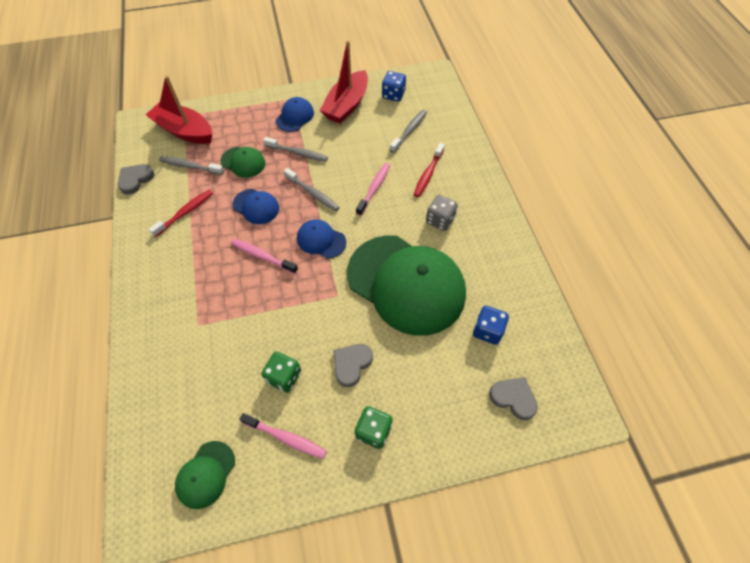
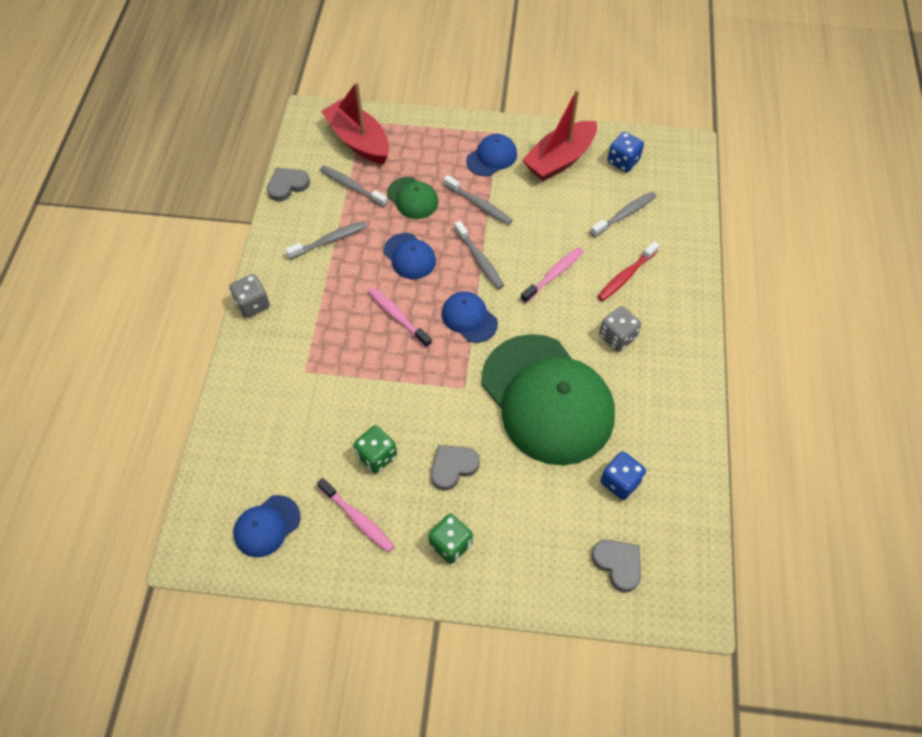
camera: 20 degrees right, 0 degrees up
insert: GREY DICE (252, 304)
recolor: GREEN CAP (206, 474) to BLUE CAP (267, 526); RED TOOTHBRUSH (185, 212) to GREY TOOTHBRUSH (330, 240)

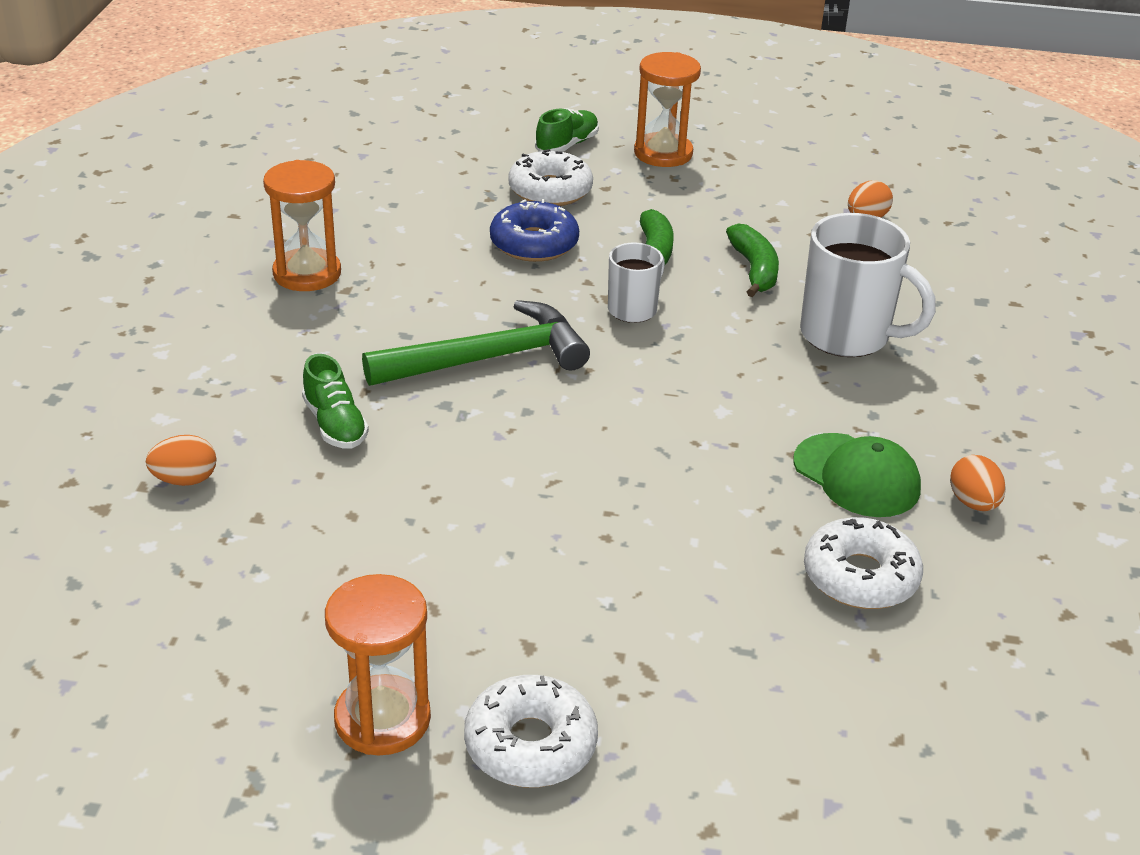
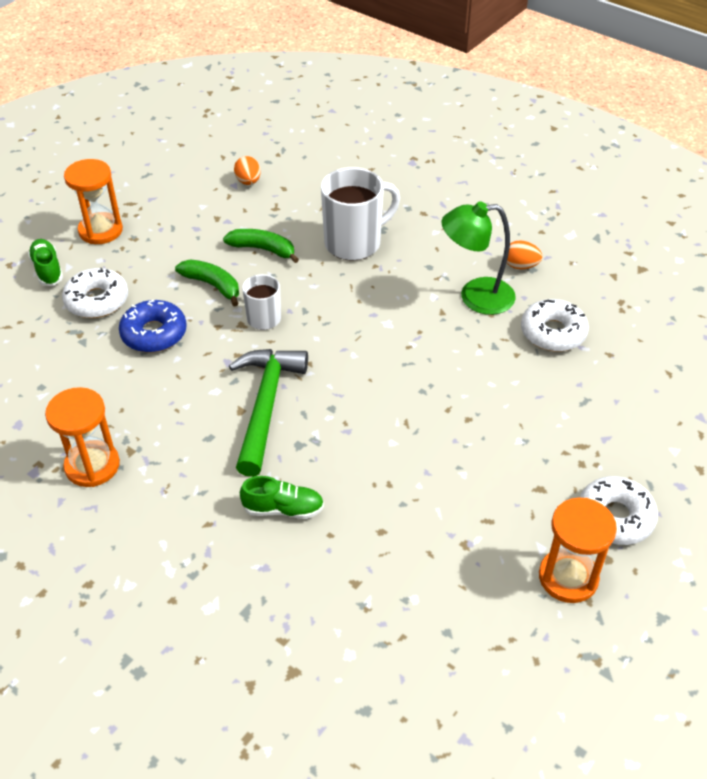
camera: 60 degrees left, 10 degrees up
delete: ORANGE EGG (185, 480)
replace: GREEN CAP (856, 476) to GREEN LAMP (475, 297)

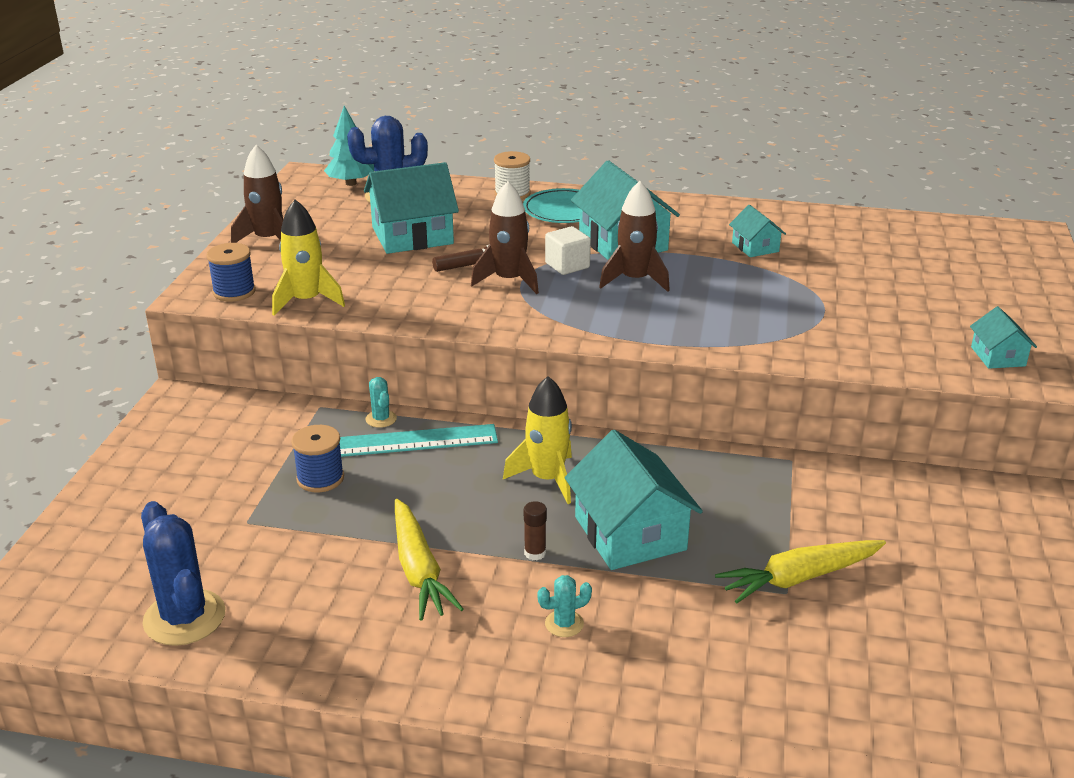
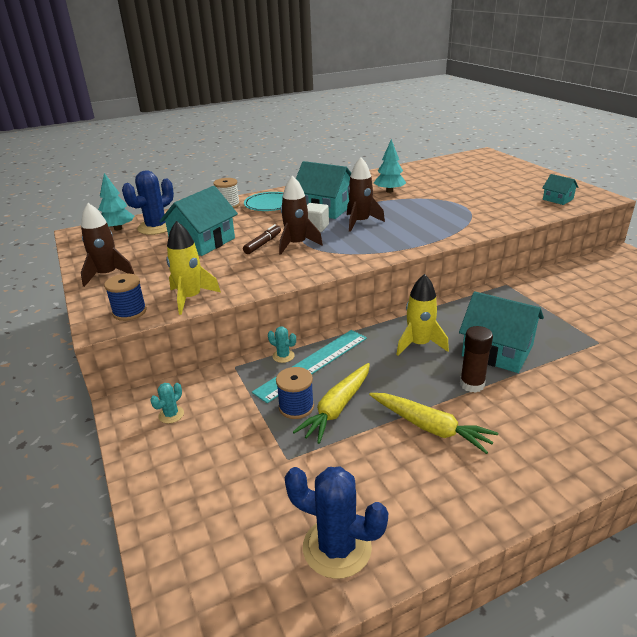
camera: 35 degrees left, 0 degrees up
move: TURQUOISE CACTUS (564, 624) to (171, 415); YELLOW CARROT (799, 578) to (337, 408)
replace: TURQUOISE HOUSE (755, 247) to TURQUOISE TREE (389, 191)
resize: BROWN GLUE STICK (535, 553) = (472, 384) x1.63

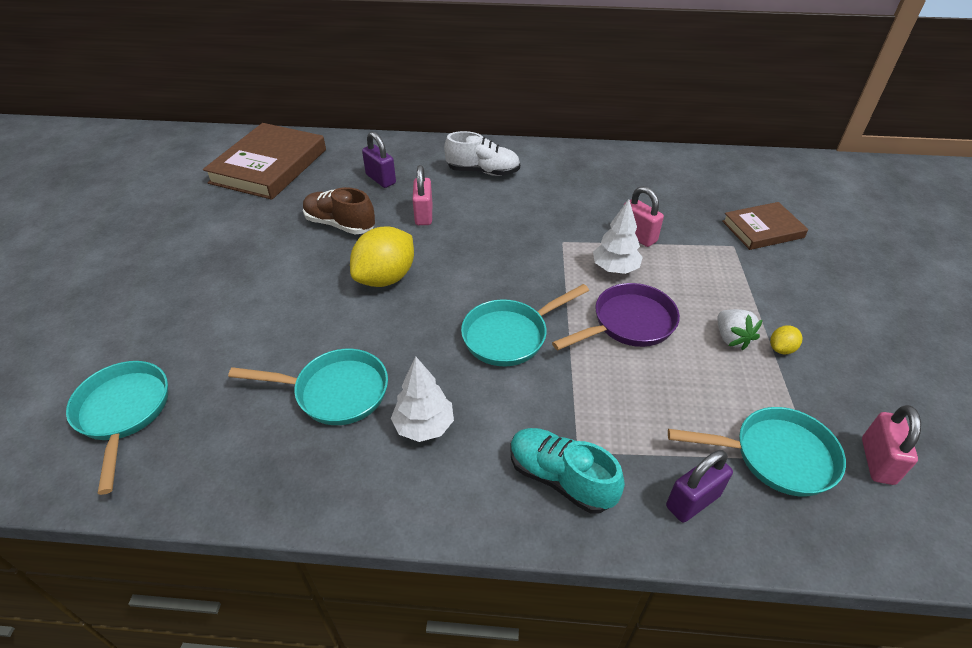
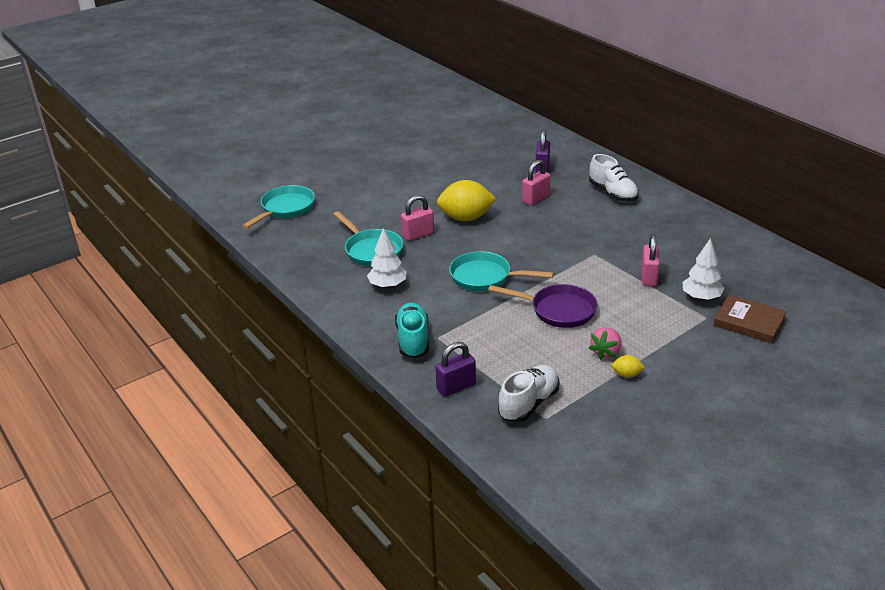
camera: 50 degrees right, 10 degrees down
delete: BROWN BOOK (269, 166); BROWN SHOE (340, 224)
move: PINK PADLOCK (877, 461) to (418, 235); WHITE TREE (615, 269) to (701, 297)
replace: TURQUOISE PAN (776, 456) to WHITE SHOE (529, 403)
recolor: WHITE STRAWBERRY (731, 338) to PINK STRAWBERRY (606, 352)
rotate: PURPLE PADLOCK (692, 501) = (456, 387) 45 degrees counterclockwise

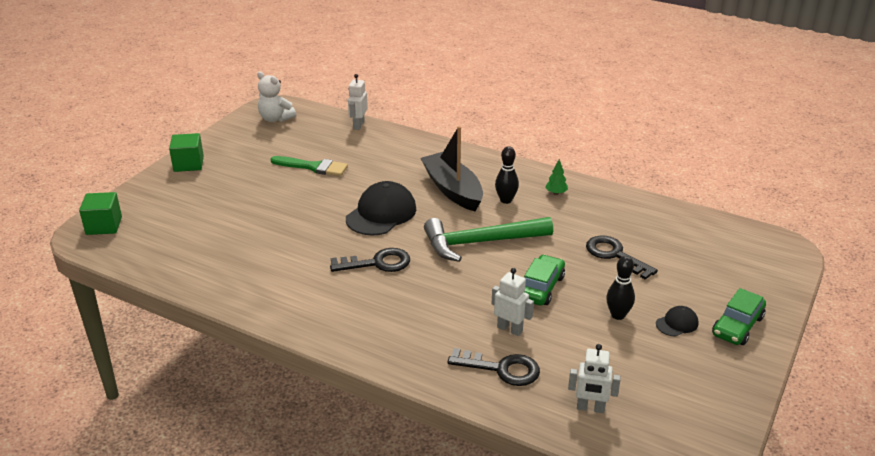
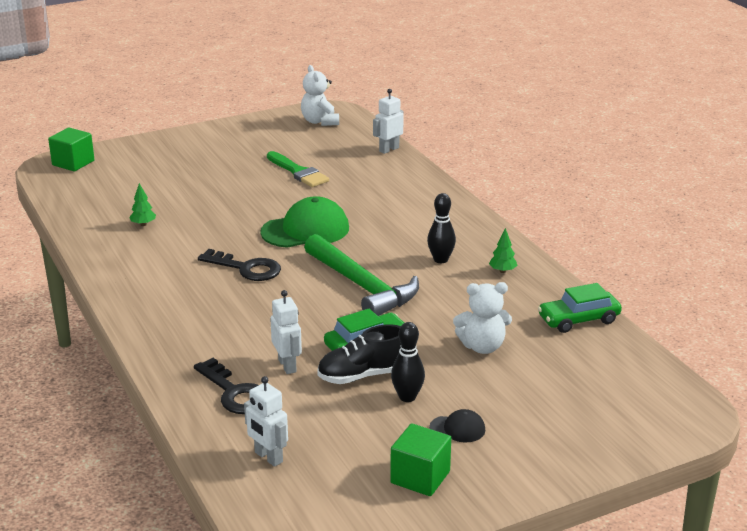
camera: 35 degrees right, 5 degrees down
delete: BLACK BOAT (452, 190)
insert: GREEN TREE (143, 224); BLACK SHOE (362, 376)
move: GREEN CUBE (188, 164) to (420, 477); GREEN CAR (737, 326) to (578, 320)
replace: BLACK KEY (615, 255) to WHITE TEDDY BEAR (482, 347)
recolor: BLACK CAP (381, 213) to GREEN CAP (305, 230)
rotate: GREEN HAMMER (480, 243) = (362, 286) 150 degrees counterclockwise

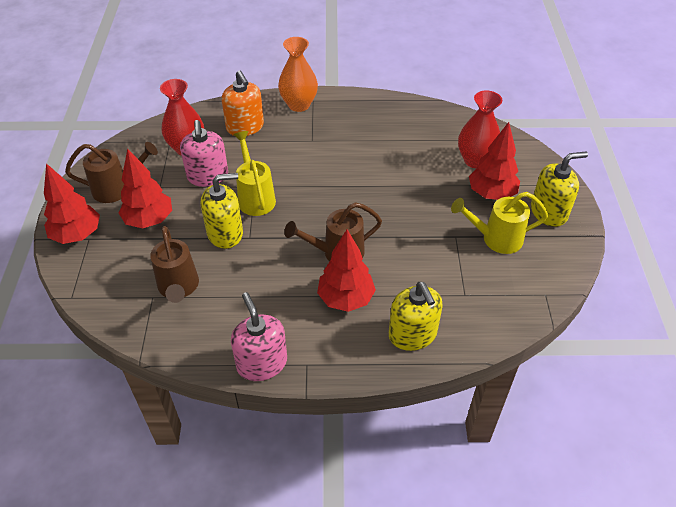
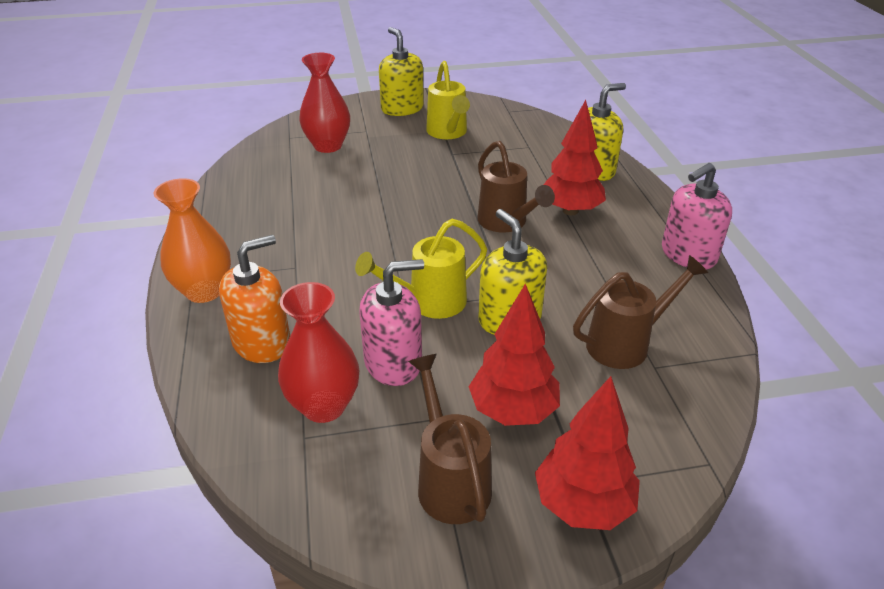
camera: 100 degrees left, 10 degrees down
delete: RED TREE (491, 194)

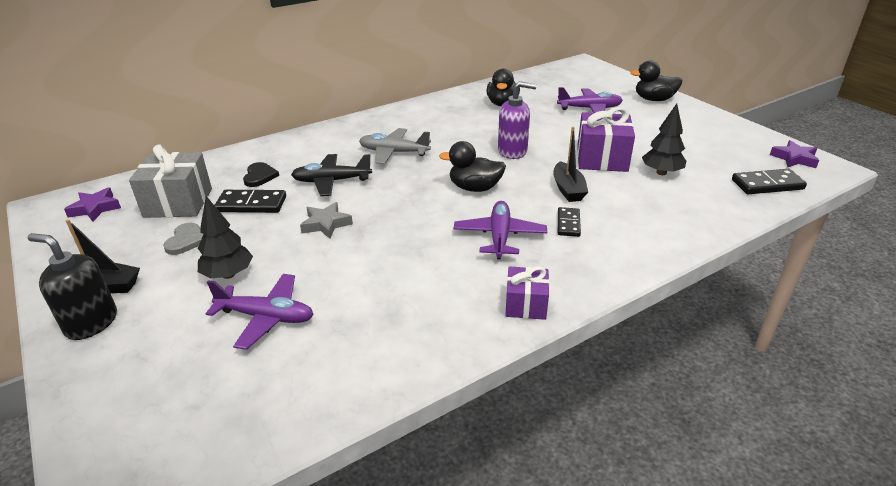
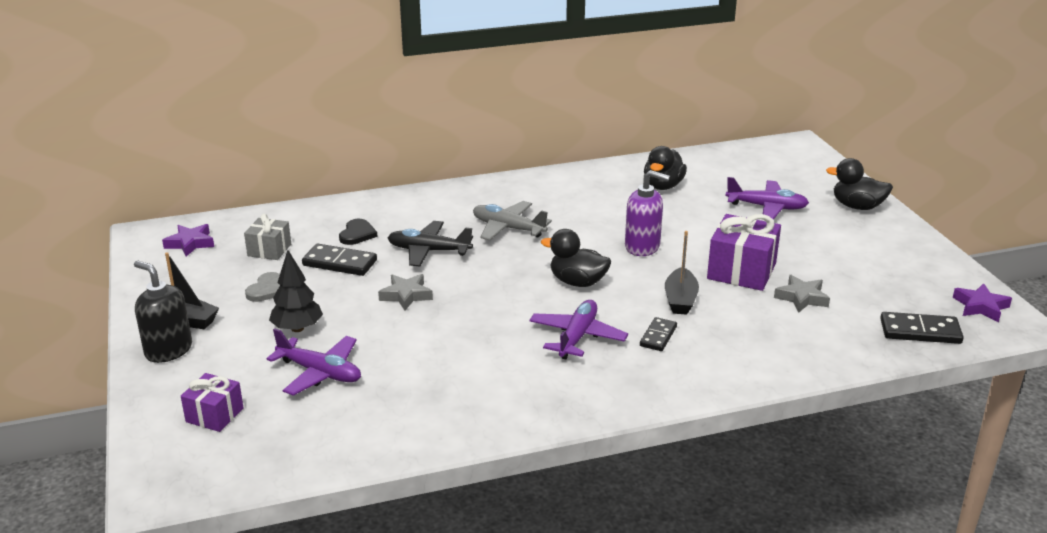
camera: 15 degrees right, 5 degrees down
move: PURPLE GIFT (526, 304) to (214, 415)
replace: BLACK TREE (661, 172) to GREY STAR (802, 298)
resize: GREY GIFT (178, 203) = (269, 250) x0.60

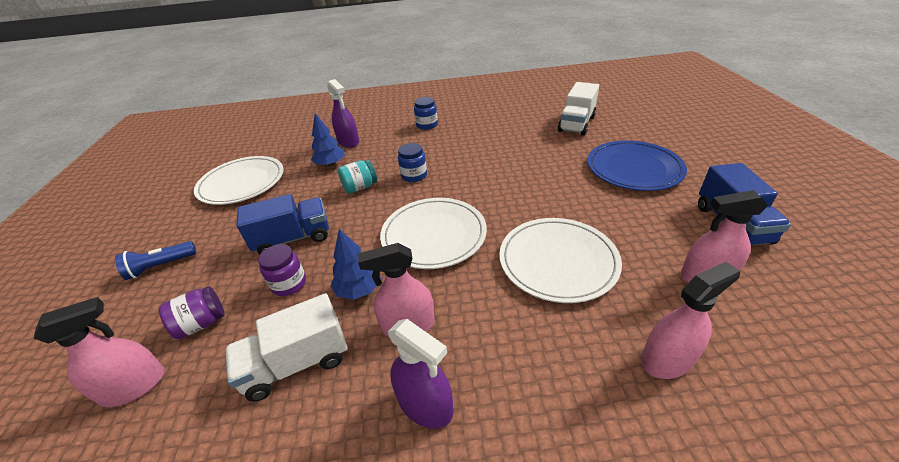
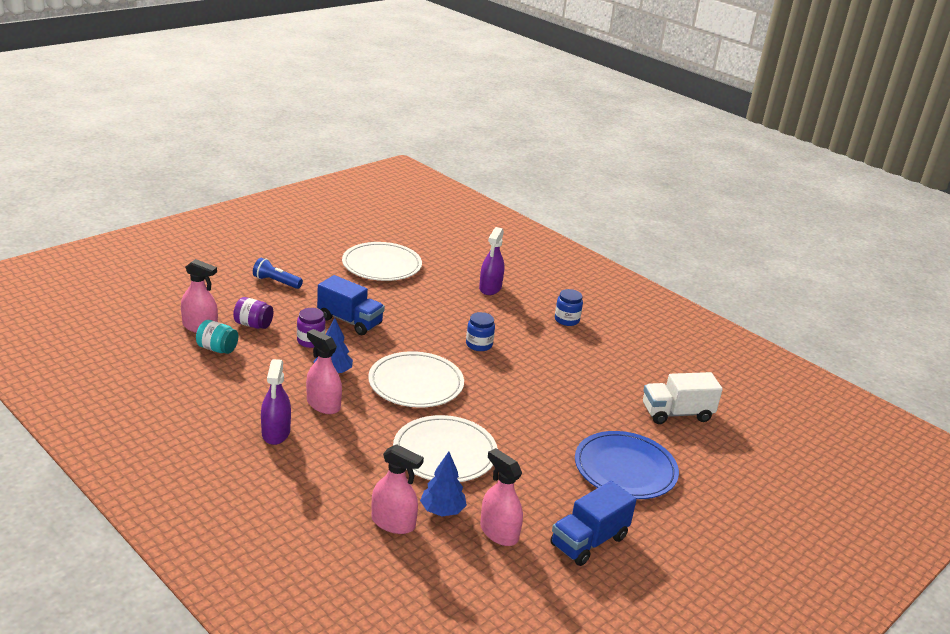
camera: 45 degrees right, 10 degrees down
delete: WHITE TRUCK (297, 363)
move: TURQUOISE JAR (360, 187) to (217, 349); BLUE TREE (330, 164) to (442, 511)

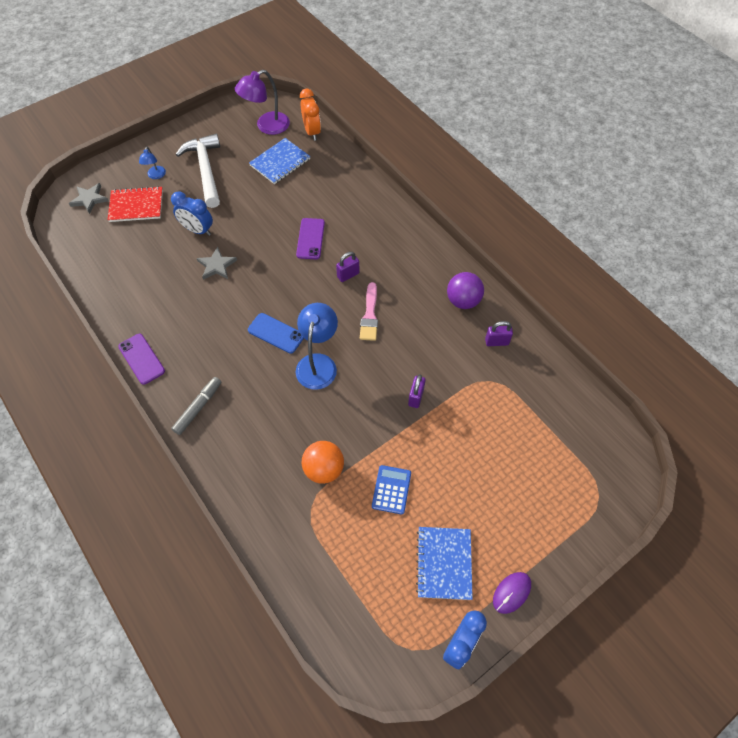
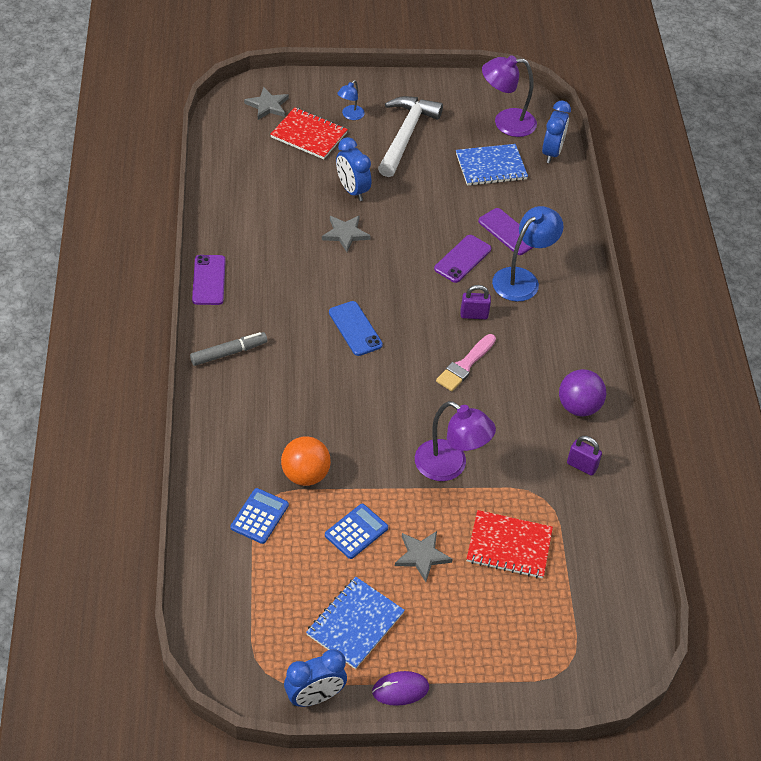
camera: 30 degrees right, 10 degrees down
insert: BLUE CALCULATOR (259, 516); GREY STAR (422, 556); RED NOTEBOOK (509, 546); PURPLE PHONE (508, 232)
move: BLUE LAMP (318, 363) to (522, 279)
replace: PURPLE PADLOCK (416, 397) to PURPLE LAMP (450, 466)
recolor: ORANGE CLOCK (312, 132) to BLUE CLOCK (551, 152)

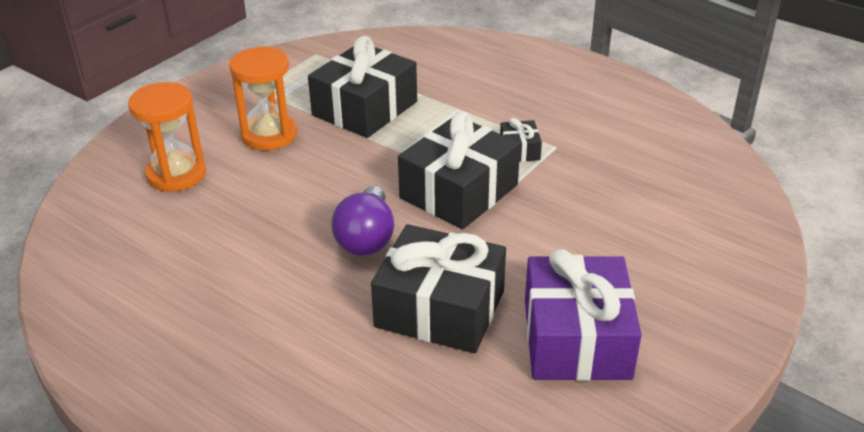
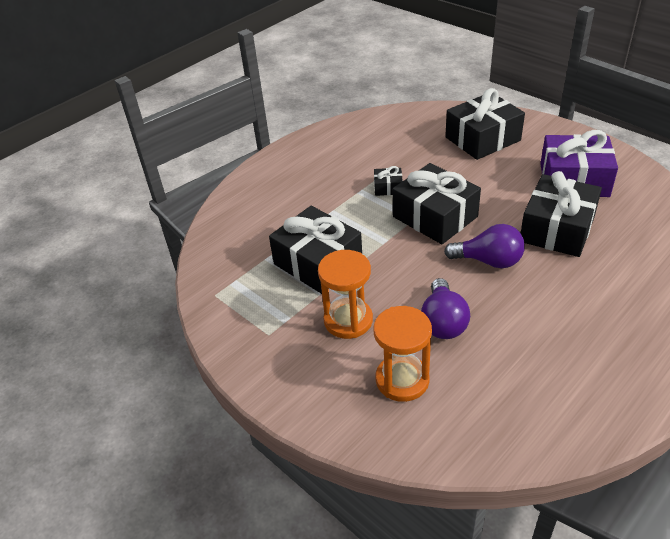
camera: 80 degrees left, 5 degrees up
insert: PURPLE LIGHT BULB (443, 322); BLACK GIFT (482, 139)

